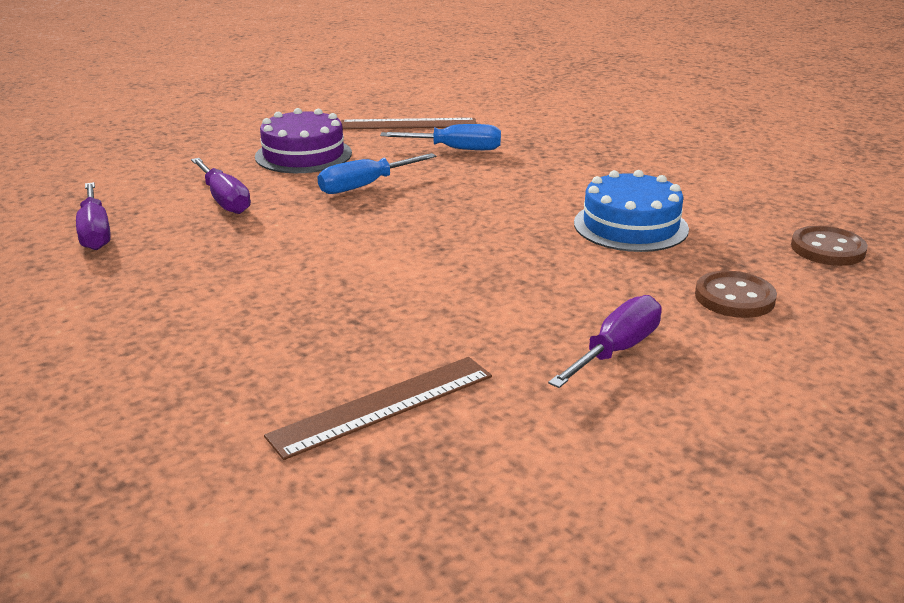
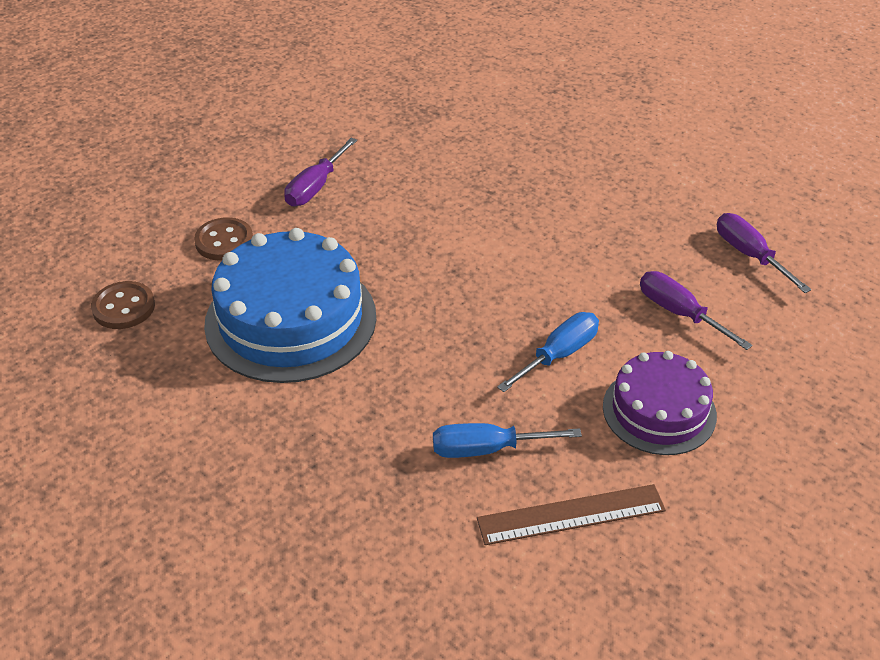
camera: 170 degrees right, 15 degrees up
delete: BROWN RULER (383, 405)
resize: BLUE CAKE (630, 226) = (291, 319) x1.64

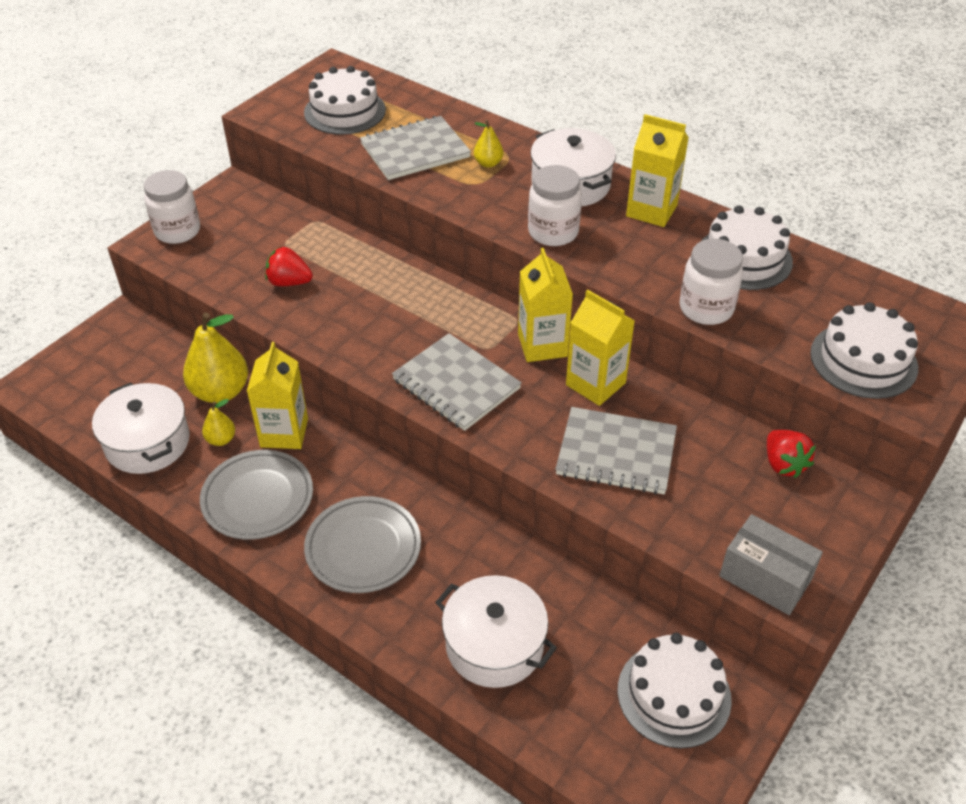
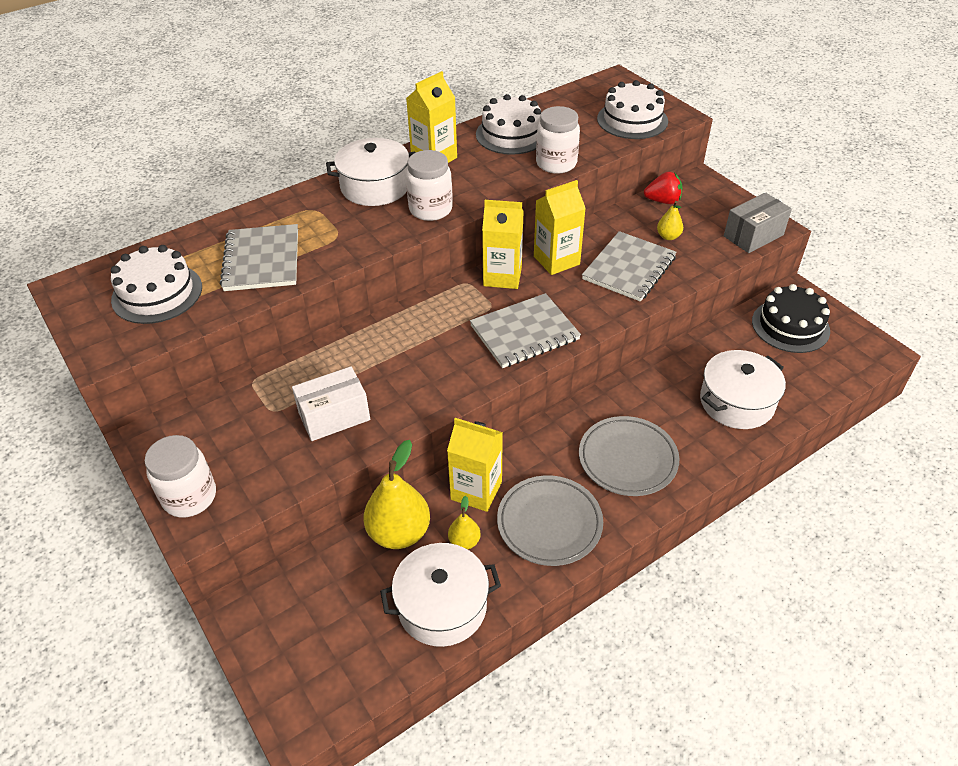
camera: 70 degrees left, 0 degrees up
move: YELLOW PEAR (488, 163) to (668, 236)
replace: RED STRAWBERRY (289, 282) to WHITE BOX (334, 416)
recolor: WHITE CAKE (674, 694) to BLACK CAKE (790, 326)

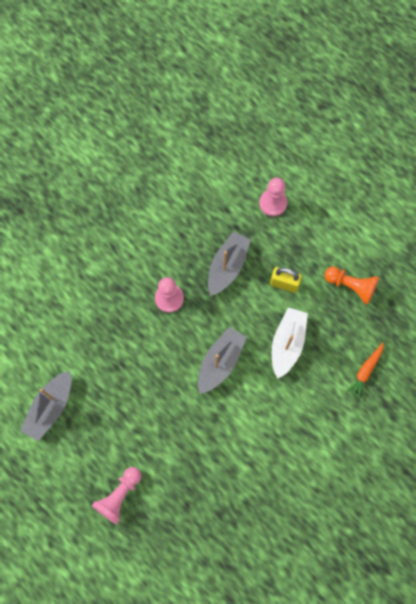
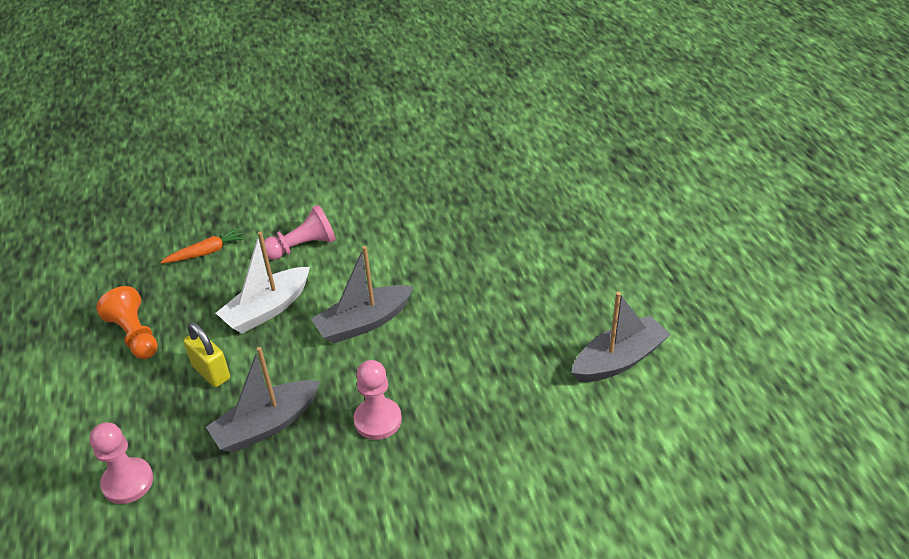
camera: 150 degrees left, 30 degrees down
move: PINK PAWN (119, 496) to (302, 247)

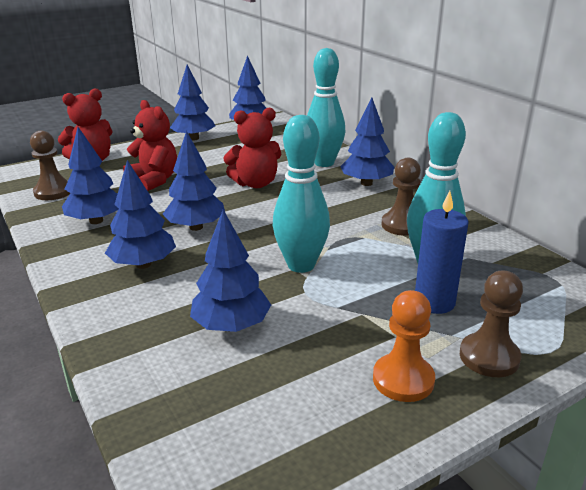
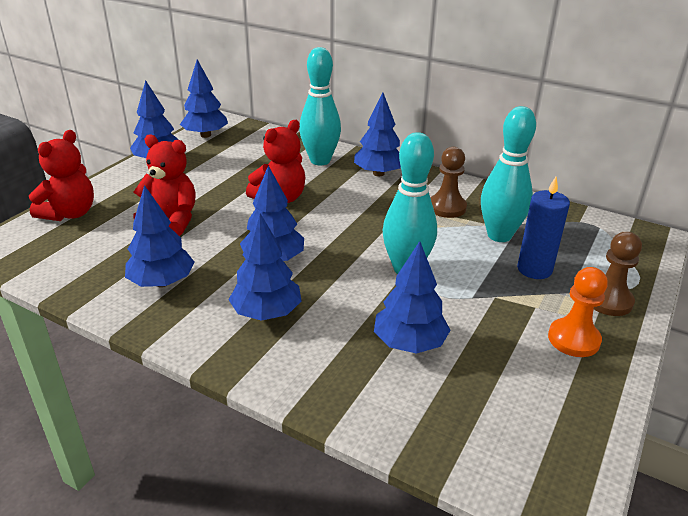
camera: 30 degrees left, 5 degrees up
delete: BROWN PAWN (53, 192)

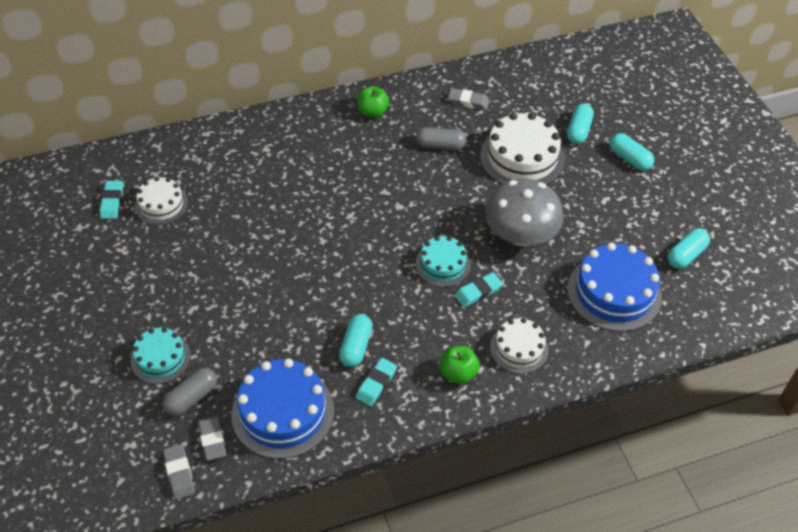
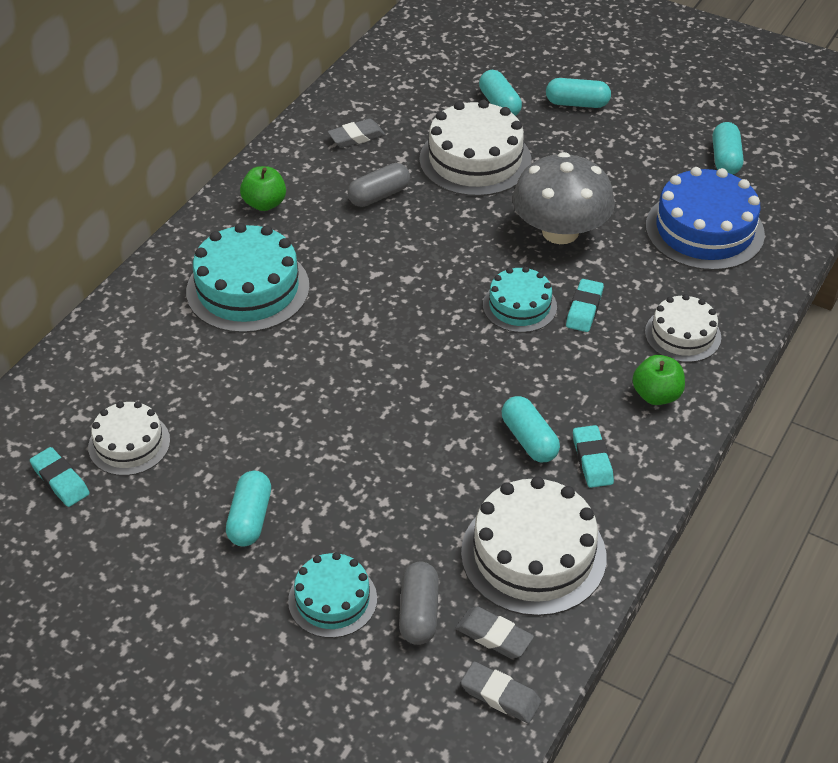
camera: 40 degrees left, 5 degrees down
insert: TURQUOISE CAKE (248, 289); TURQUOISE CAPSULE (250, 518)
recolor: BLUE CAKE (283, 412) to WHITE CAKE (533, 554)

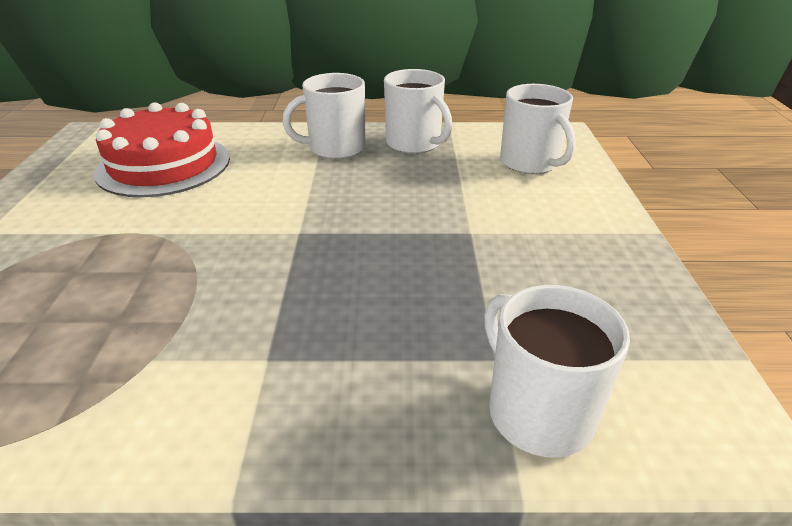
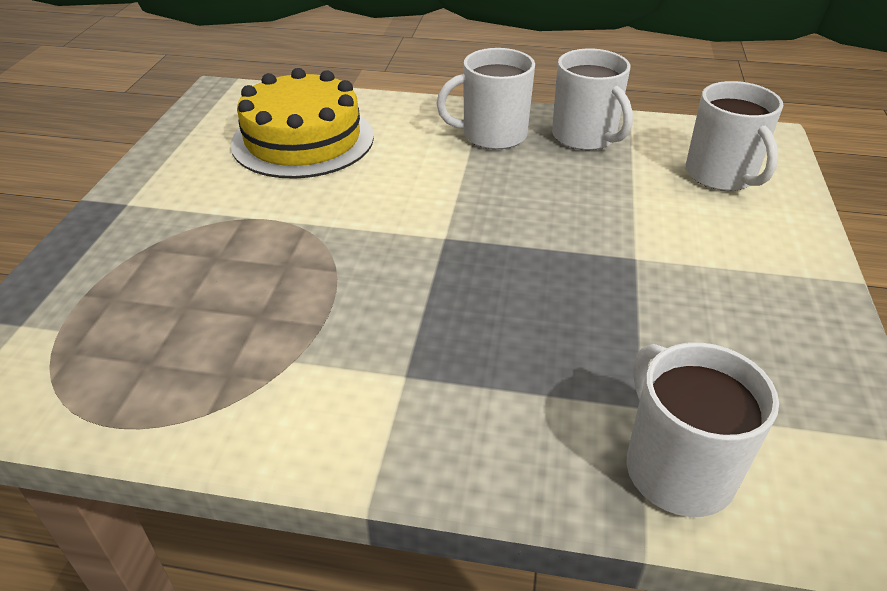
camera: 10 degrees right, 5 degrees up
recolor: RED CAKE (164, 165) to YELLOW CAKE (303, 140)

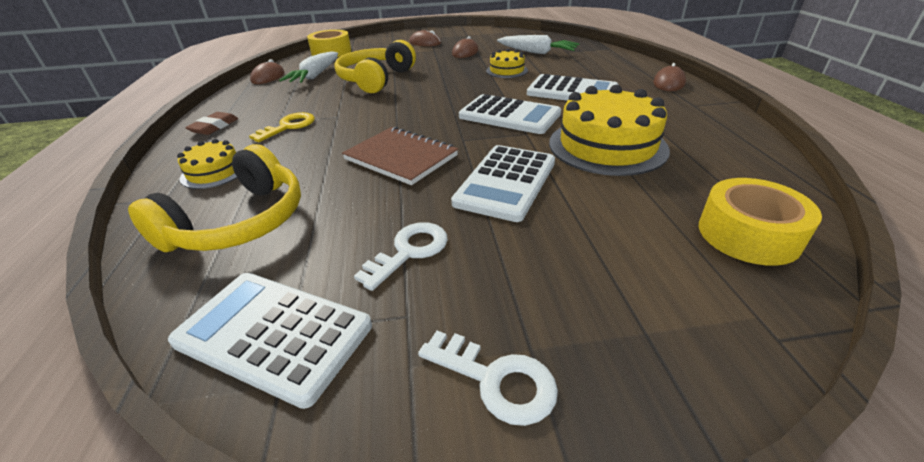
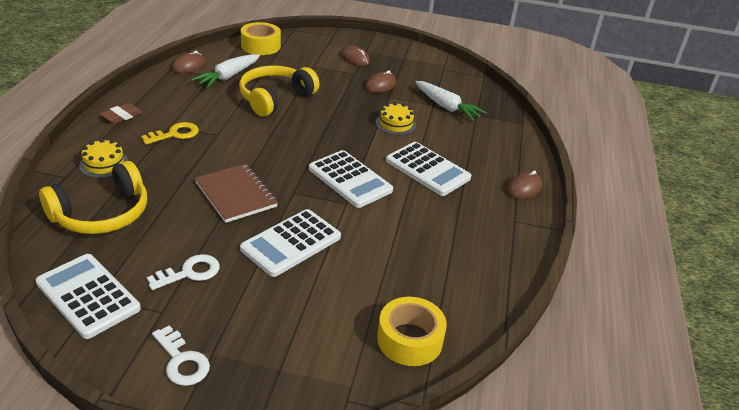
camera: 15 degrees right, 0 degrees up
delete: YELLOW CAKE (607, 146)

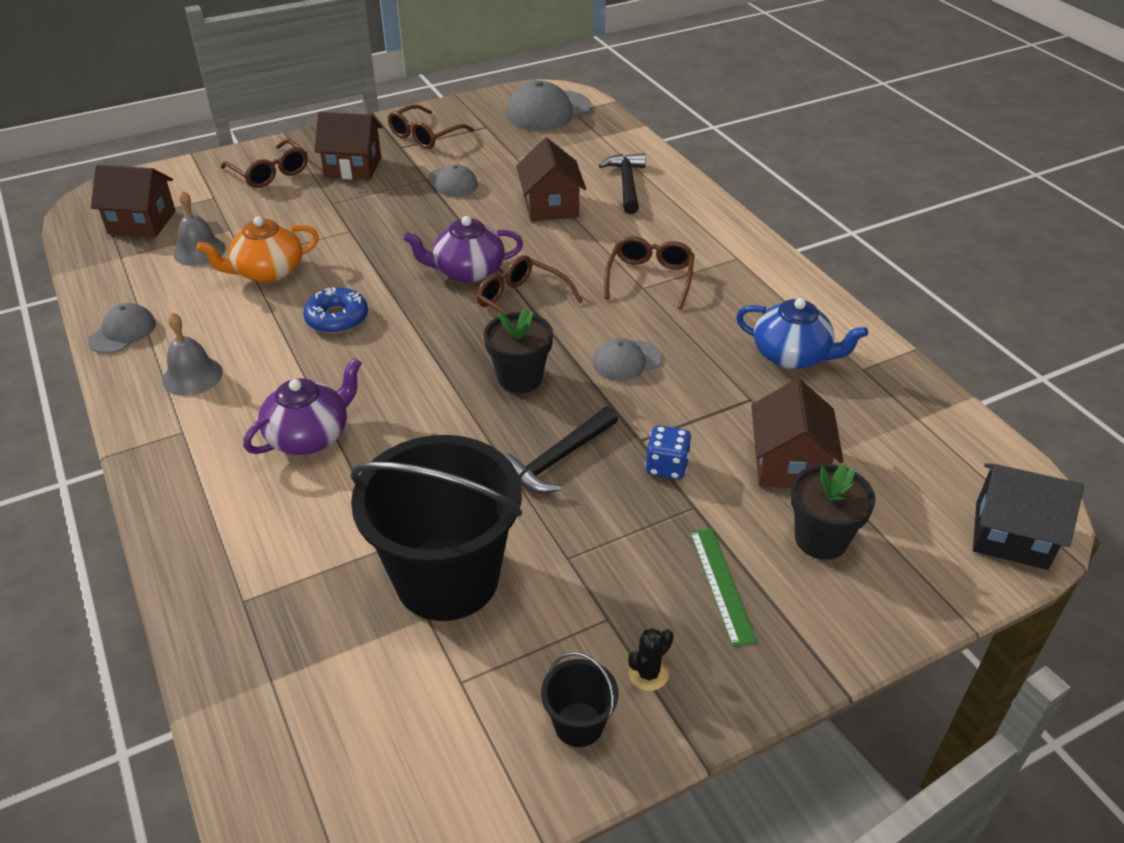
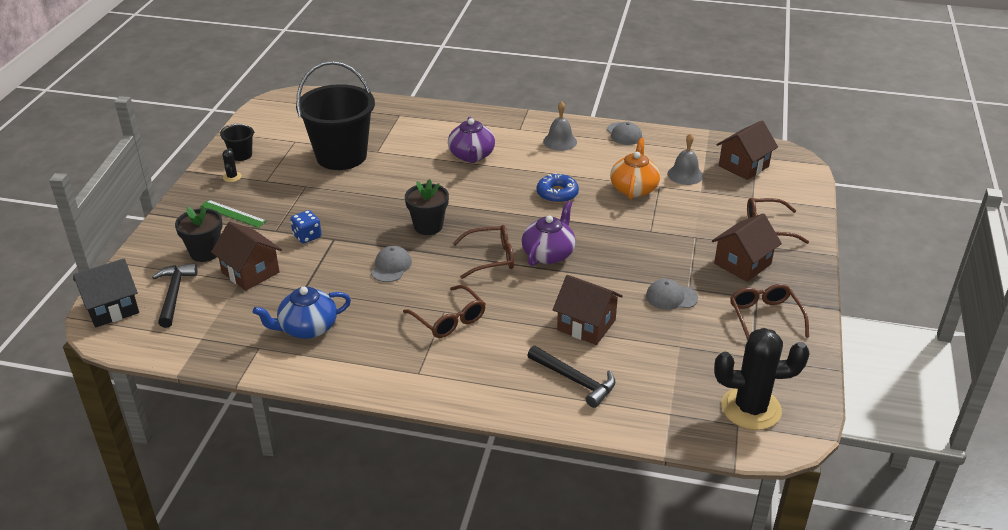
camera: 130 degrees right, 5 degrees down
move: BLACK HAMMER (558, 459) to (174, 294)
replace: GREY CAP (548, 111) to BLACK CACTUS (751, 408)

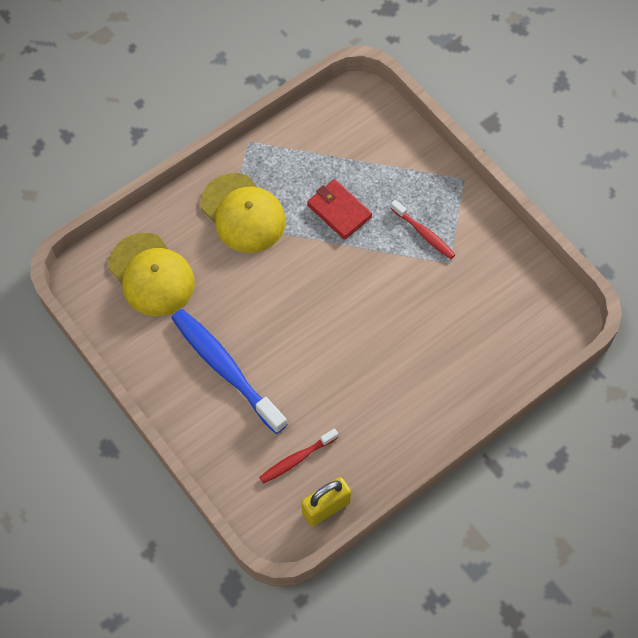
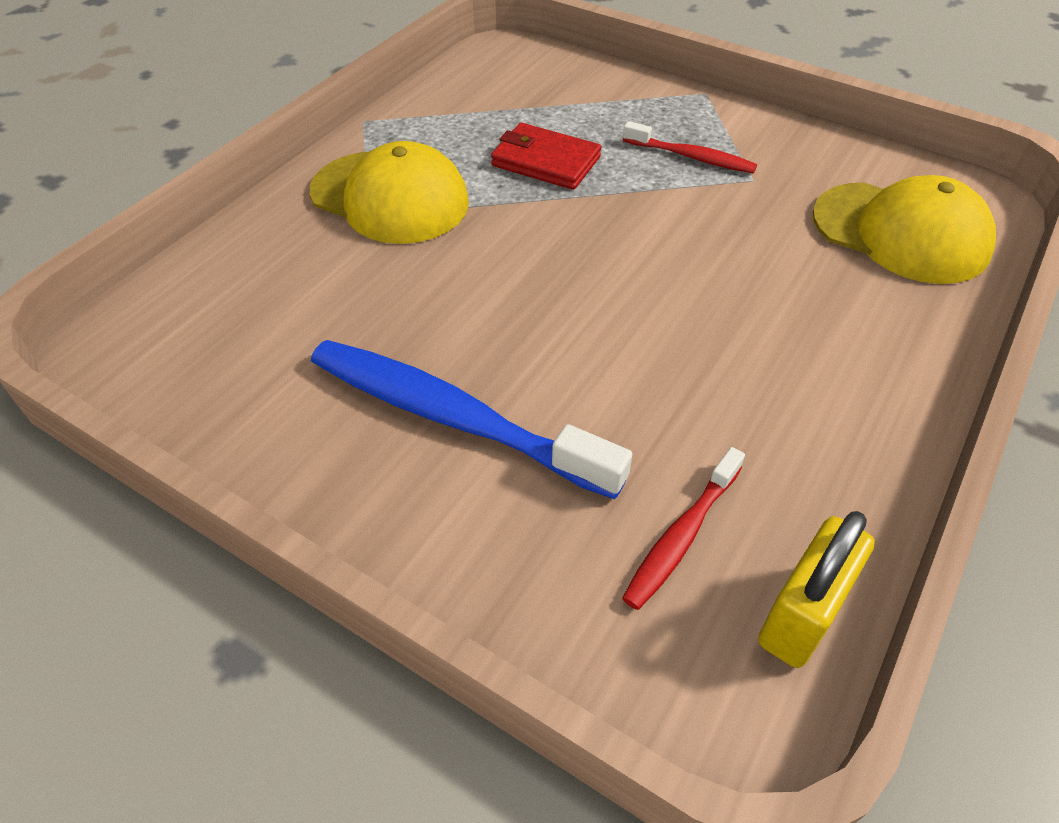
camera: 20 degrees left, 15 degrees down
move: YELLOW CAP (151, 275) to (901, 233)

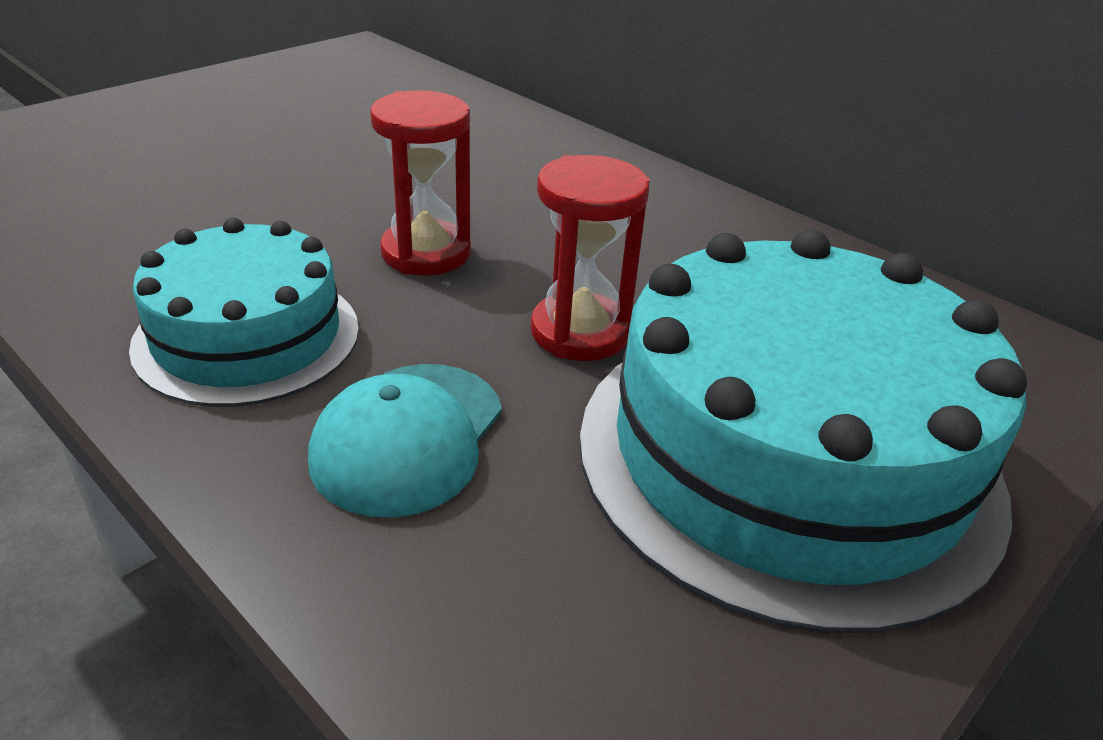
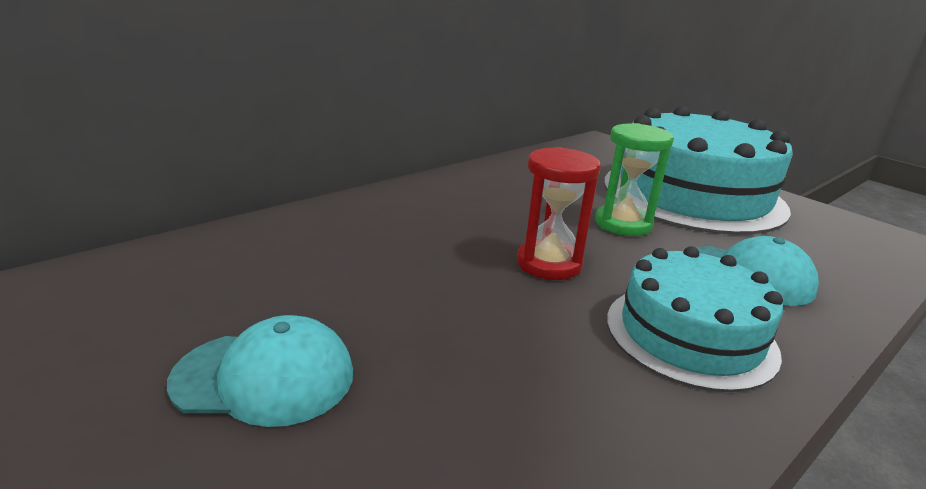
camera: 85 degrees left, 10 degrees down
insert: TURQUOISE CAP (265, 377)
recolor: RED HOURGLASS (580, 332) to GREEN HOURGLASS (623, 224)

